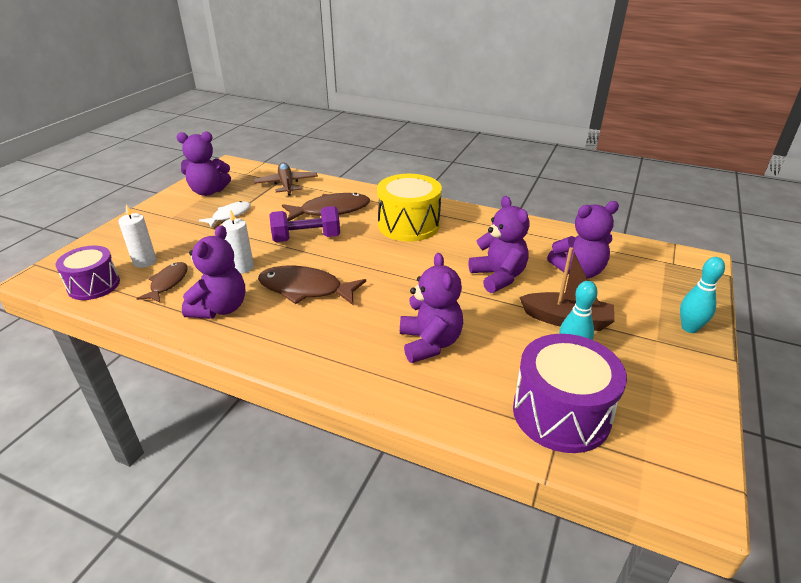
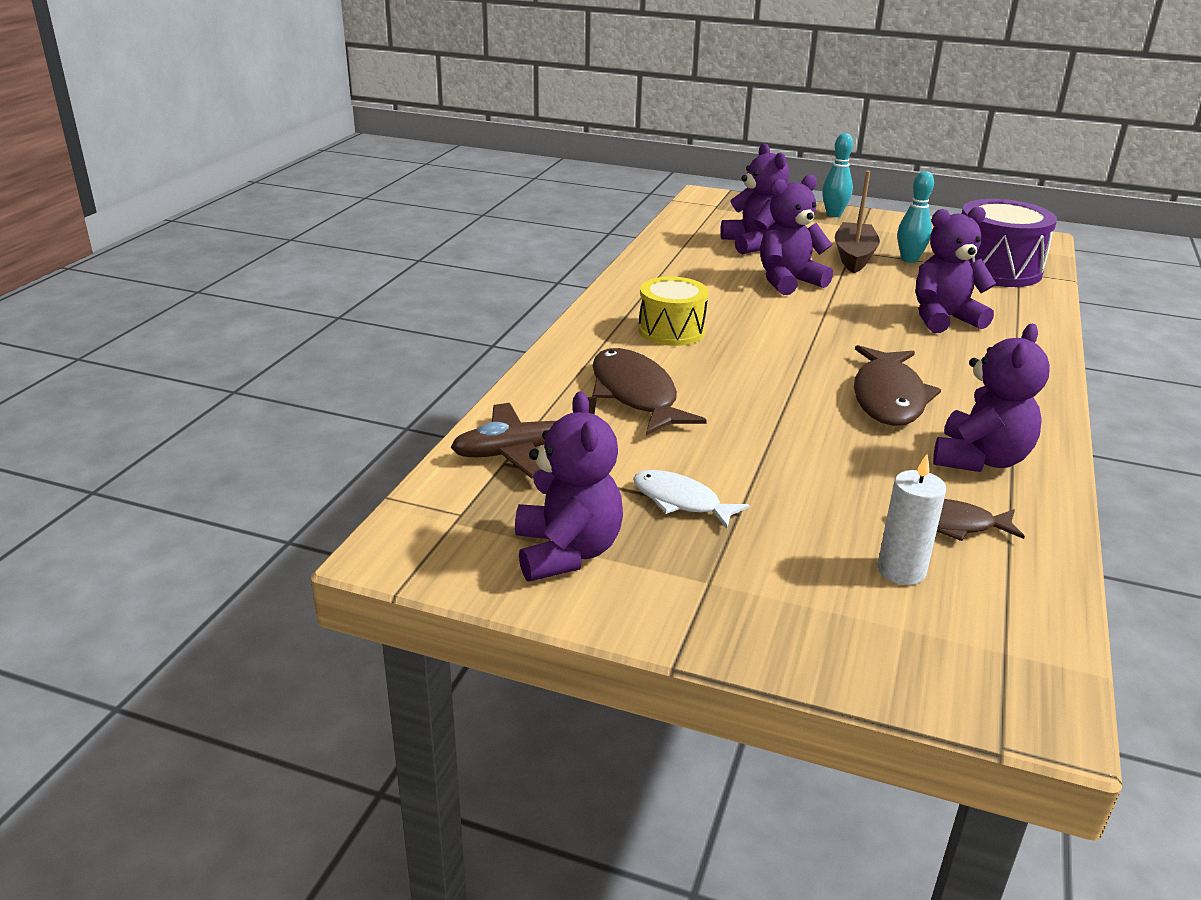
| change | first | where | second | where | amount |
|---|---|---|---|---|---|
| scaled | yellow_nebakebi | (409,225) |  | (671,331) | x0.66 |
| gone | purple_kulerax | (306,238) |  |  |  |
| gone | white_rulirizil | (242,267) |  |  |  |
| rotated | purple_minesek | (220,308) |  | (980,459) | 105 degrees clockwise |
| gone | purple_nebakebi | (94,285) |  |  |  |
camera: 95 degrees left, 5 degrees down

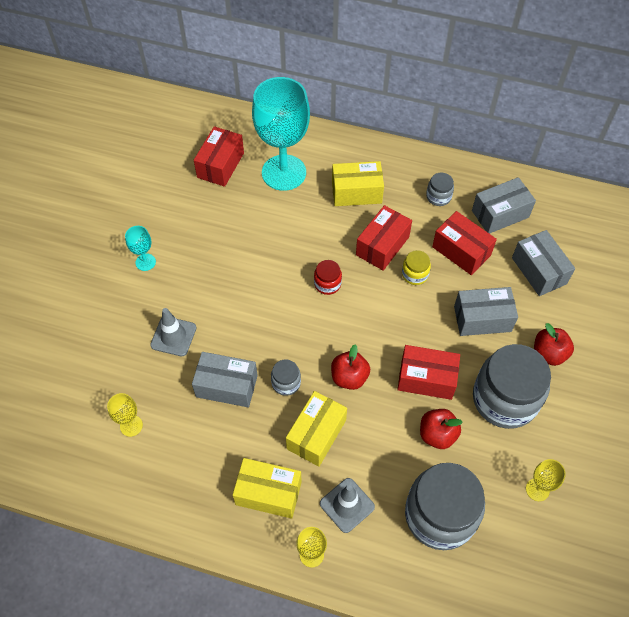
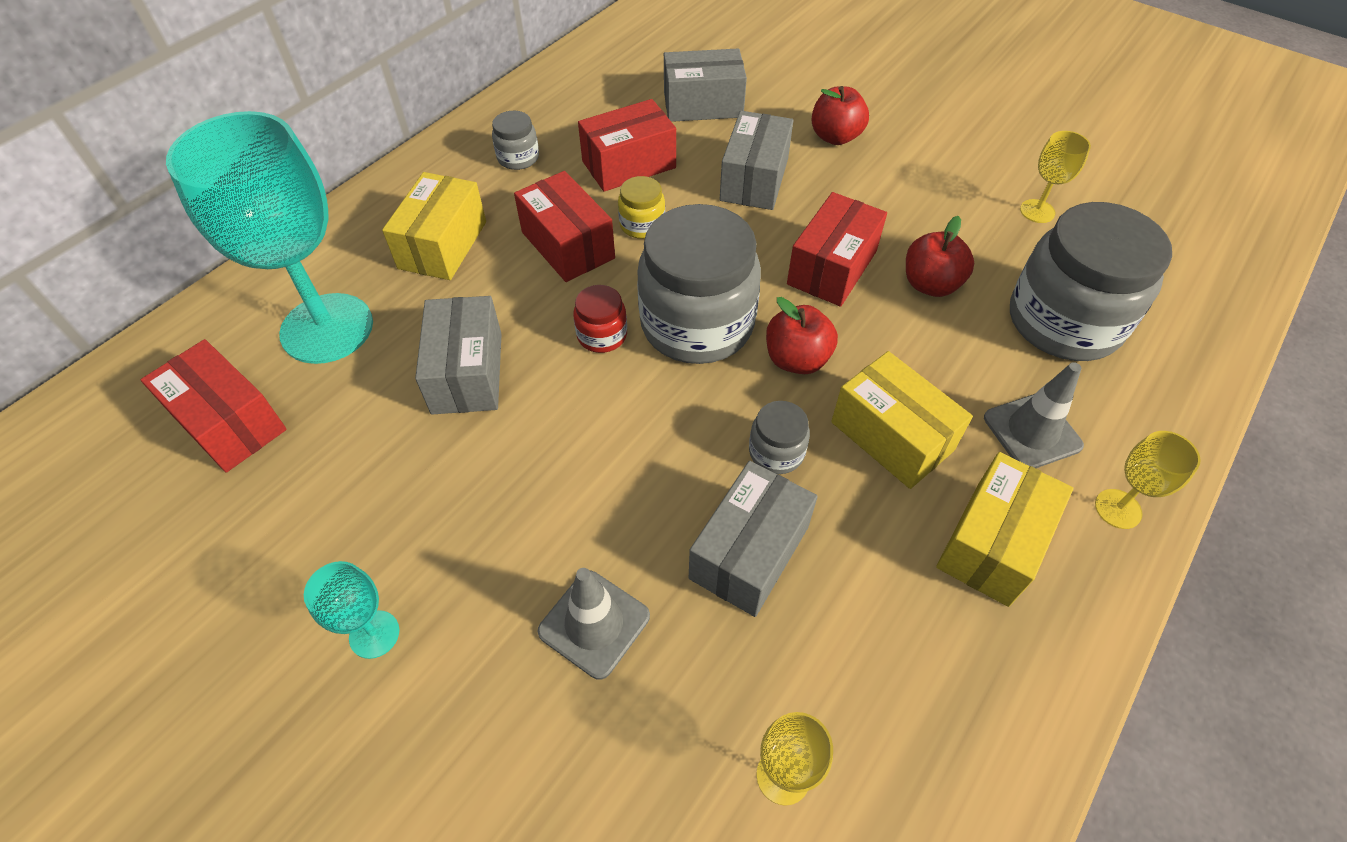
| change | first | where | second | where | amount |
|---|---|---|---|---|---|
| shifted | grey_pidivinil | (500,214) |  | (467,373) |  |
| shifted | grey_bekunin | (505,399) |  | (697,324) |  |
camera: 70 degrees left, 5 degrees down

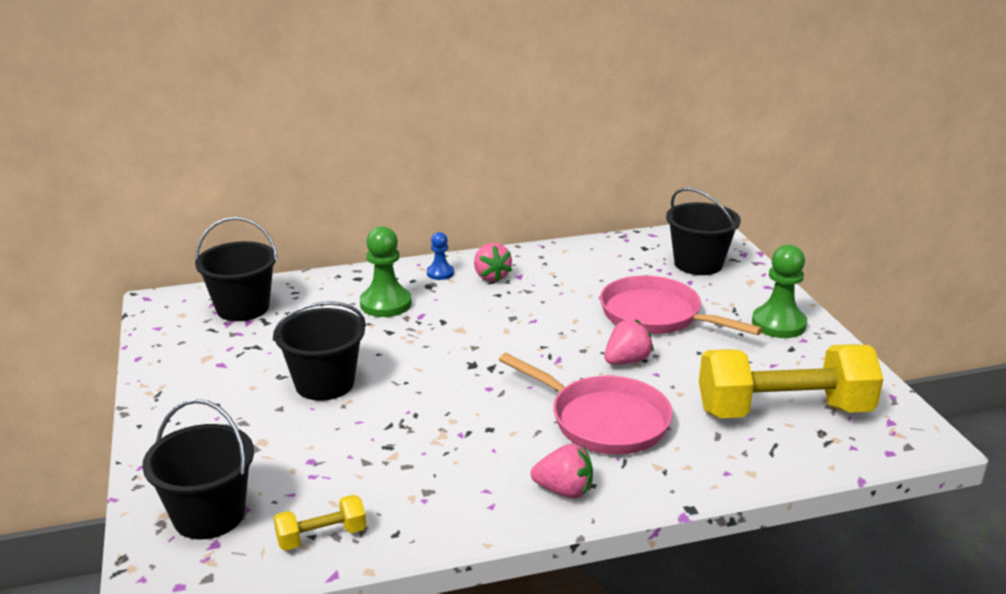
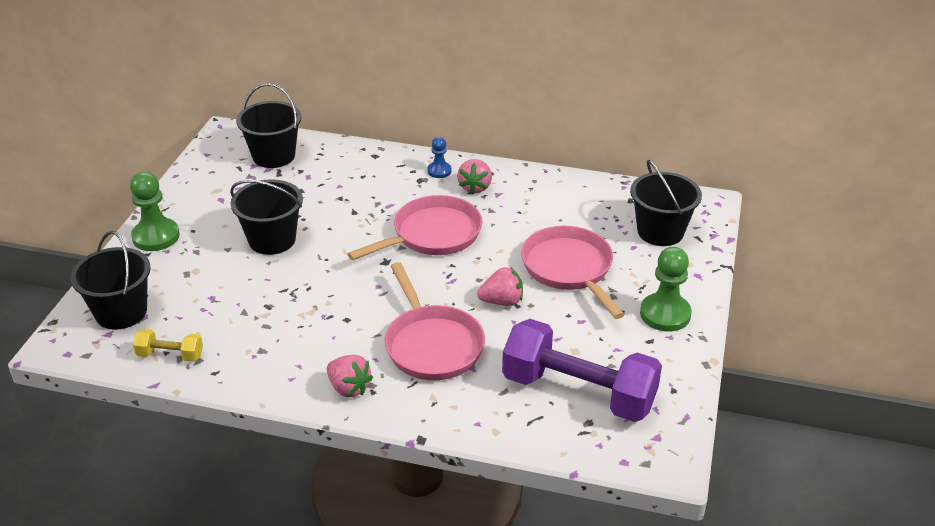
| change | first | where | second | where | amount |
|---|---|---|---|---|---|
| shifted | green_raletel | (386,304) |  | (156,236) |  |
| repainted | yellow_kulerax | (783,411) | purple_kulerax | (578,392) |  |
| new |  |  | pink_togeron | (432,235) |  |
camera: 30 degrees right, 10 degrees up

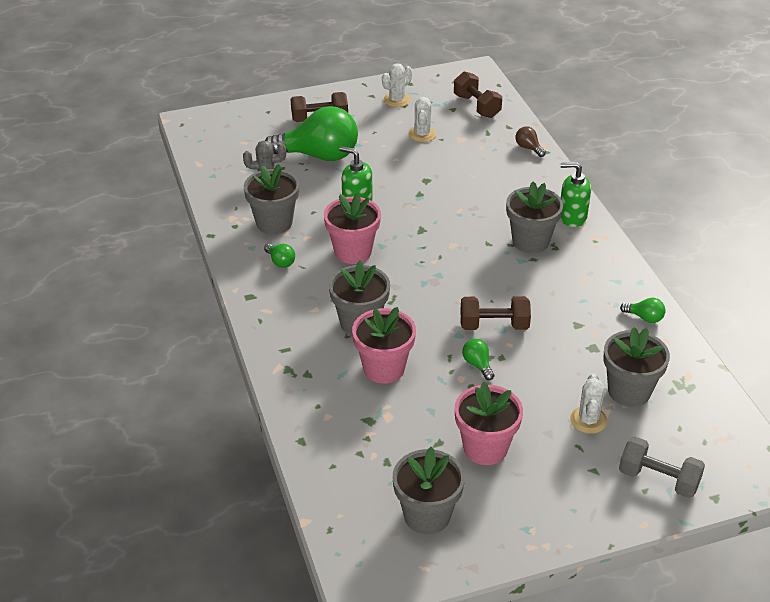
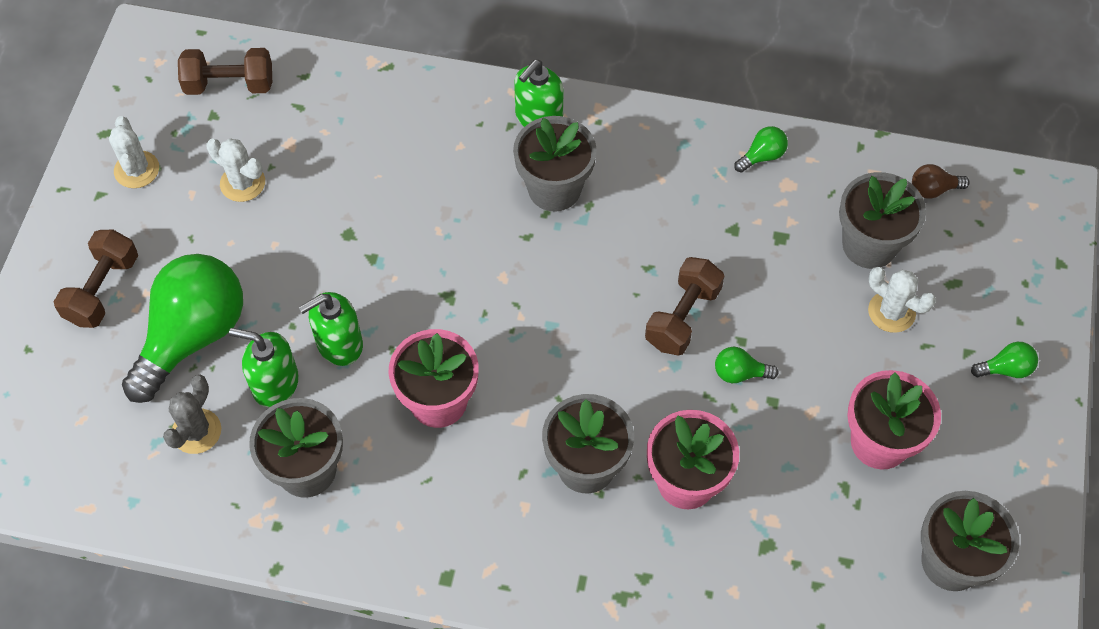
| change | first | where | second | where | amount |
|---|---|---|---|---|---|
| shifted | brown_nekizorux | (528,148) |  | (933,189) |  |
| shifted | green_nekizorux | (280,262) |  | (1005,369) |  |
| gone | grey_kulerax | (658,479) |  |  |  |
| new |  |  | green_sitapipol | (275,384) |  |
camera: 60 degrees left, 20 degrees up

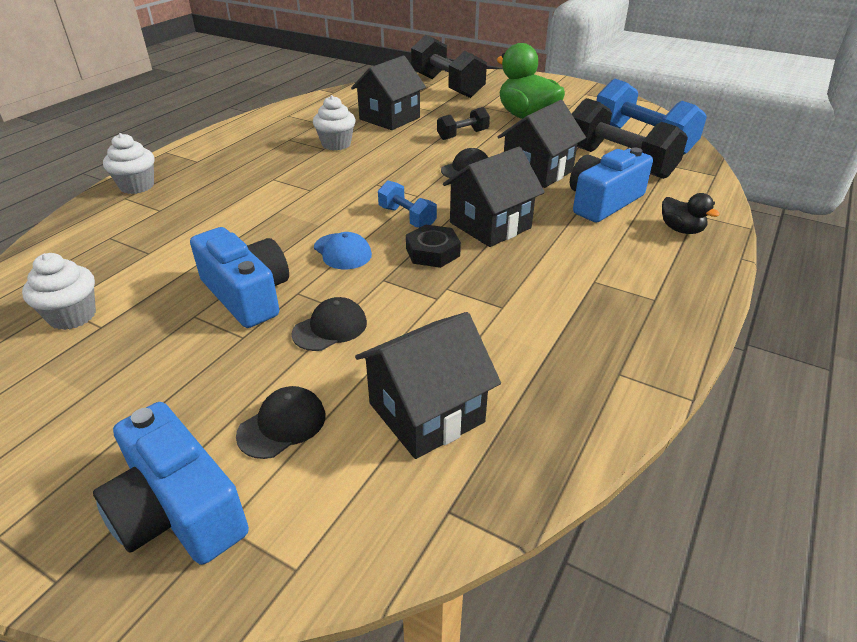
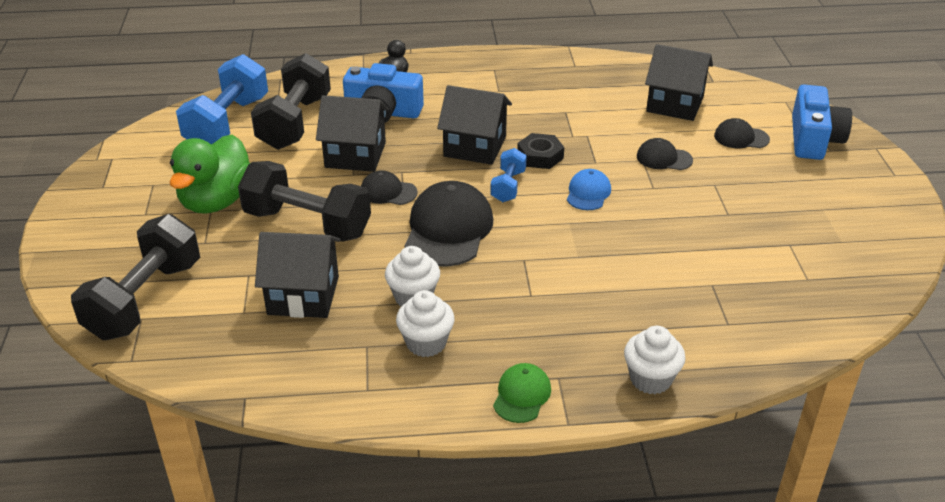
| change | first | where | second | where | amount |
|---|---|---|---|---|---|
| scaled | black_kulerax | (462,135) |  | (307,224) | x1.97 |
| gone | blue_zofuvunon | (247,294) |  |  |  |
| shifted | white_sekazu | (72,316) |  | (426,343) |  |
| new |  |  | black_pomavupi | (448,229) |  |
| new |  |  | green_pomavupi | (522,395) |  |
camera: 125 degrees left, 0 degrees up

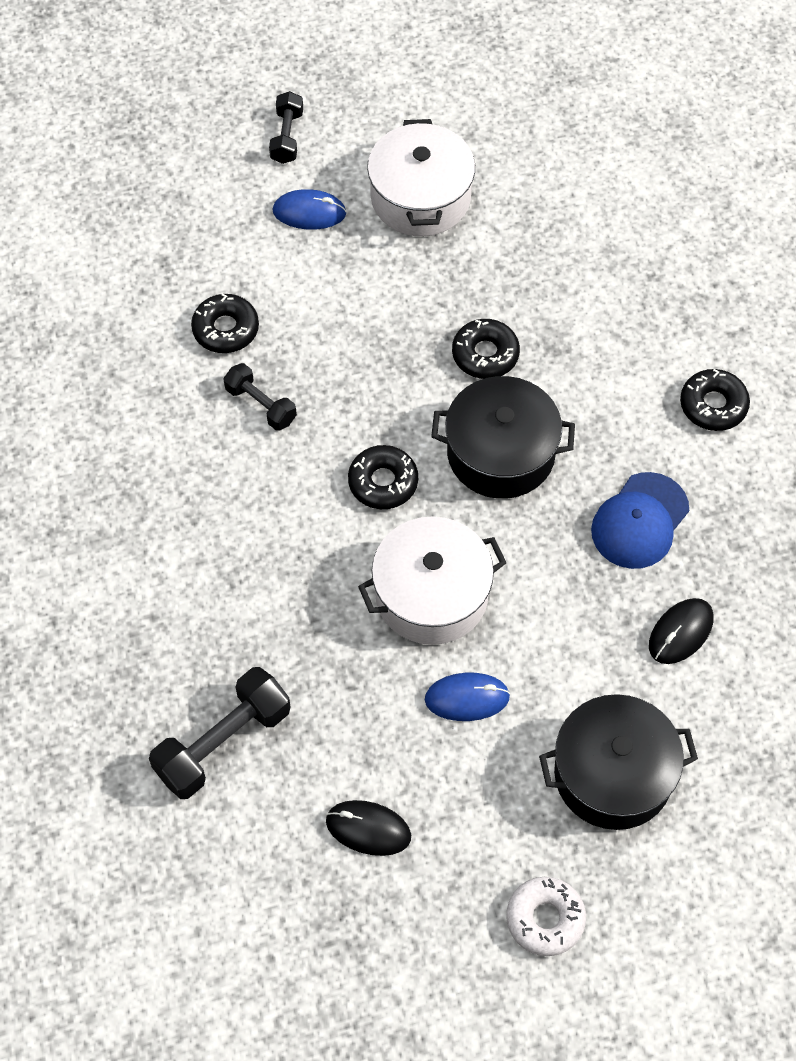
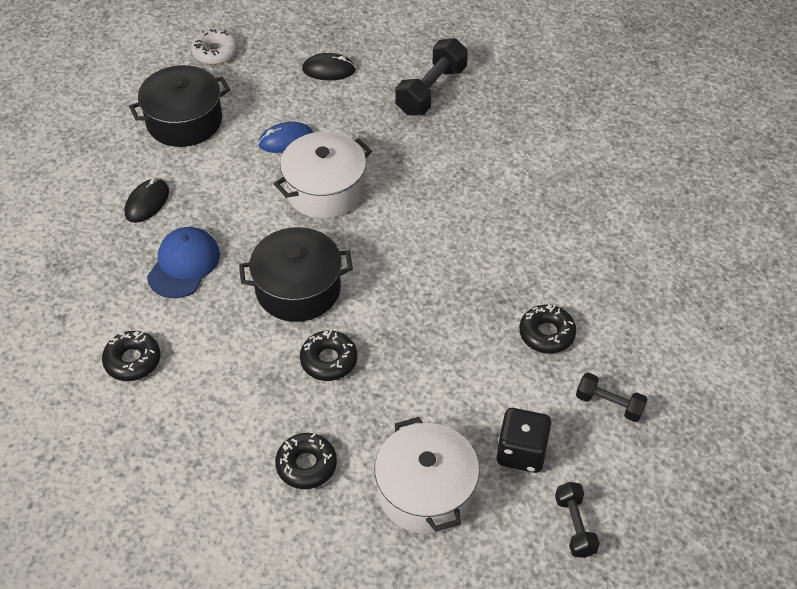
| change | first | where | second | where | amount |
|---|---|---|---|---|---|
| swapped | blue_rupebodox | (309,212) | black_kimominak | (521,452) |  |
| shifted | black_kulerax | (261,405) |  | (609,404) |  |
| shifted | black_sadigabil | (383,482) |  | (306,465) |  |
camera: 165 degrees right, 10 degrees down

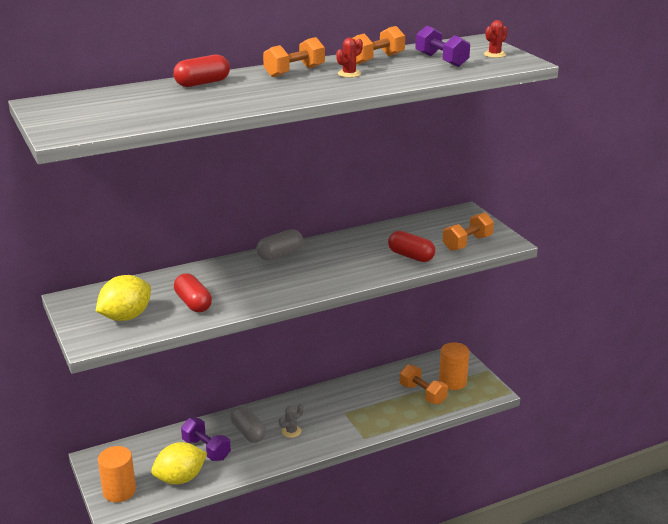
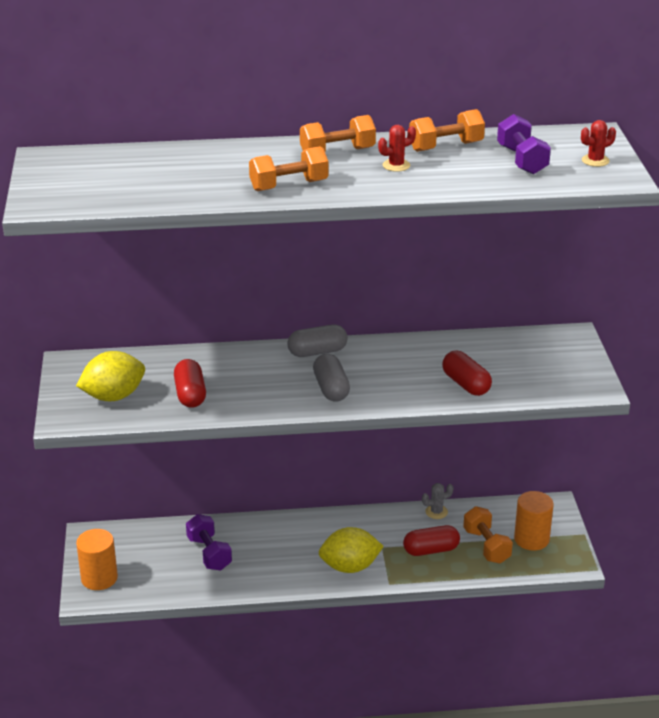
| change | first | where | second | where | amount |
|---|---|---|---|---|---|
| shifted | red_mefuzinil | (202,83) |  | (431,550) |  |
| shifted | orange_kulerax | (467,243) |  | (289,185) |  |
| shifted | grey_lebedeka | (291,431) |  | (436,512) |  |
| shifted | grey_mefuzinil | (248,433) |  | (331,389) |  |
| shifted | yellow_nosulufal | (180,478) |  | (350,567) |  |
camera: 20 degrees right, 5 degrees up

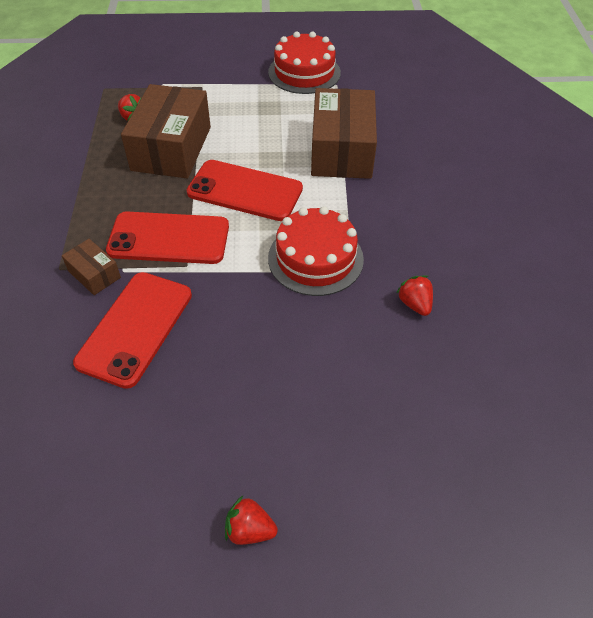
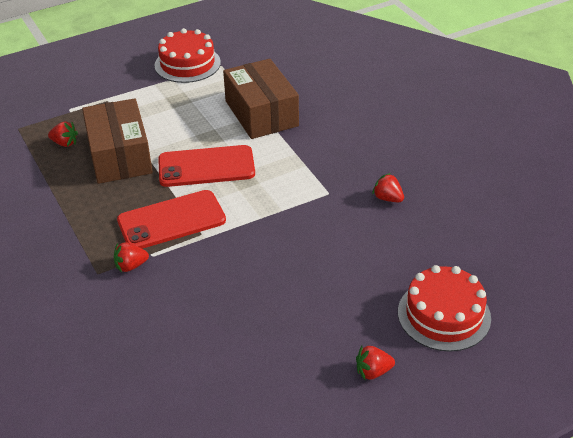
| change | first | where | second | where | amount |
|---|---|---|---|---|---|
| shifted | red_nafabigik | (315,258) |  | (444,315) |  |
| swapped | brown_pidivinil | (94,274) | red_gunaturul | (131,266) |  |
| gone | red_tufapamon | (135,328) |  |  |  |
camera: 25 degrees left, 10 degrees down

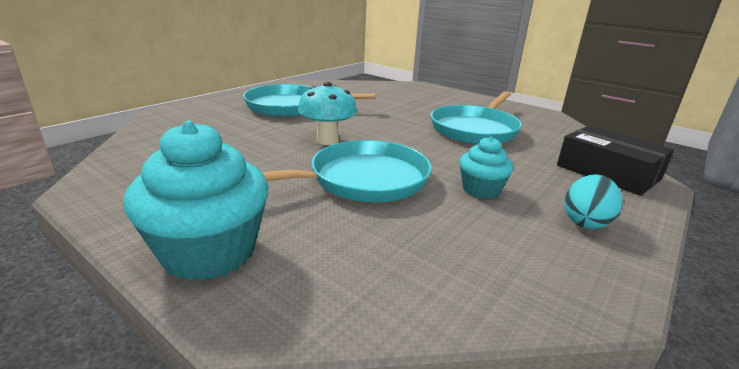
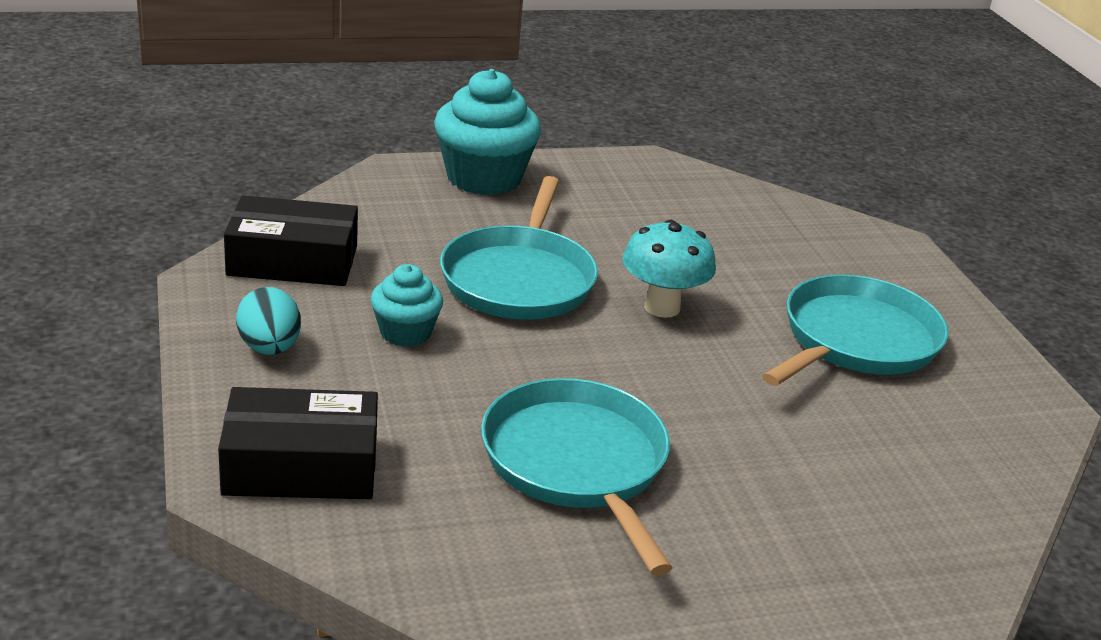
| change | first | where | second | where | amount |
|---|---|---|---|---|---|
| new |  |  | black_pidivinil | (292,261) |  |
camera: 125 degrees right, 5 degrees up

